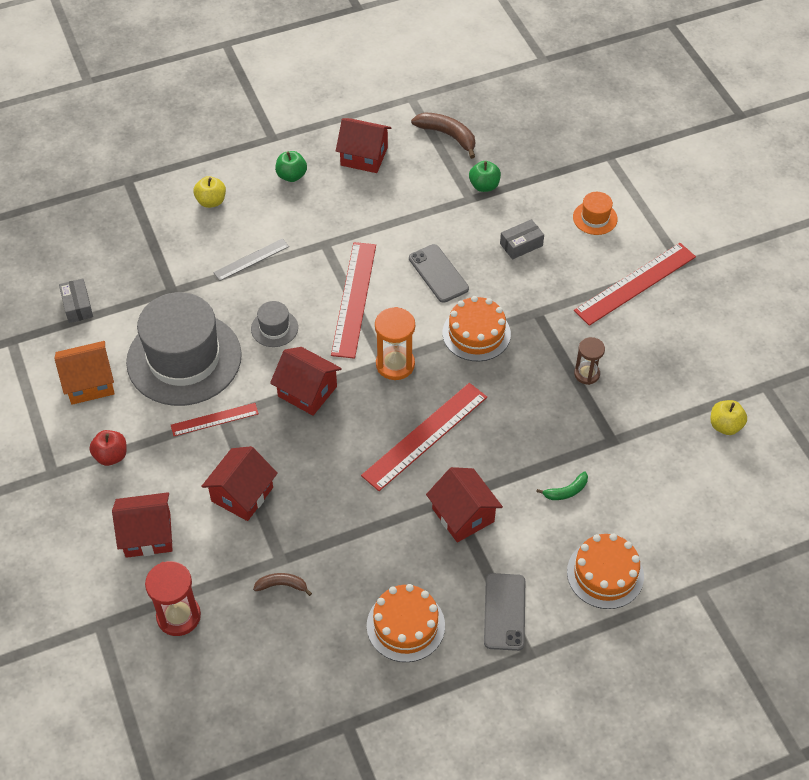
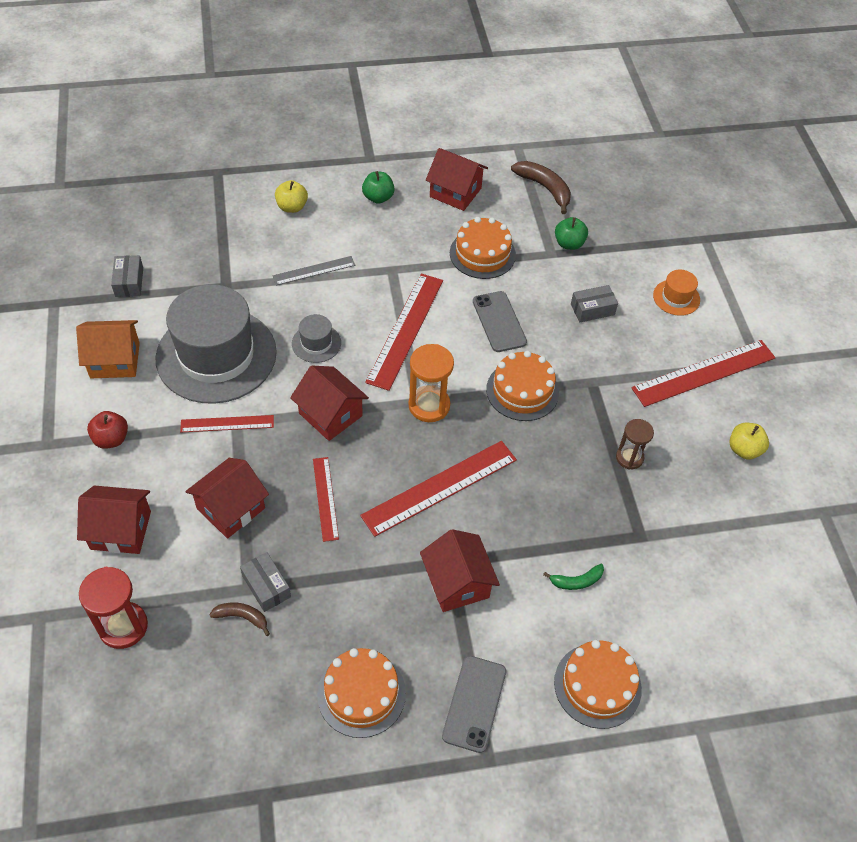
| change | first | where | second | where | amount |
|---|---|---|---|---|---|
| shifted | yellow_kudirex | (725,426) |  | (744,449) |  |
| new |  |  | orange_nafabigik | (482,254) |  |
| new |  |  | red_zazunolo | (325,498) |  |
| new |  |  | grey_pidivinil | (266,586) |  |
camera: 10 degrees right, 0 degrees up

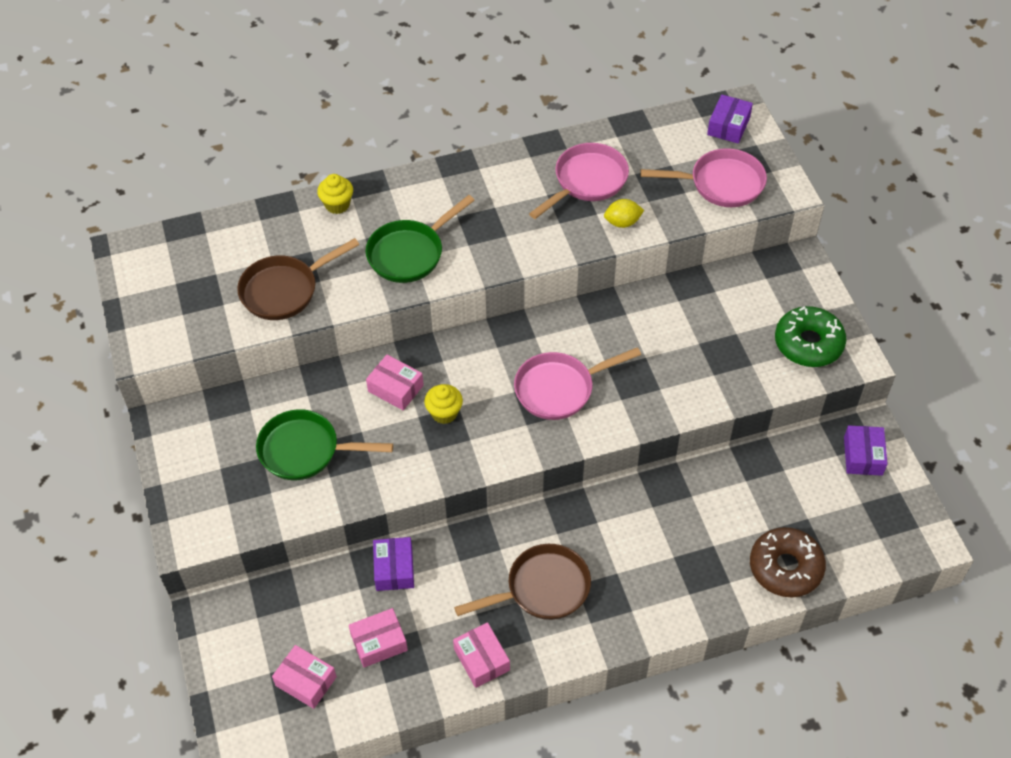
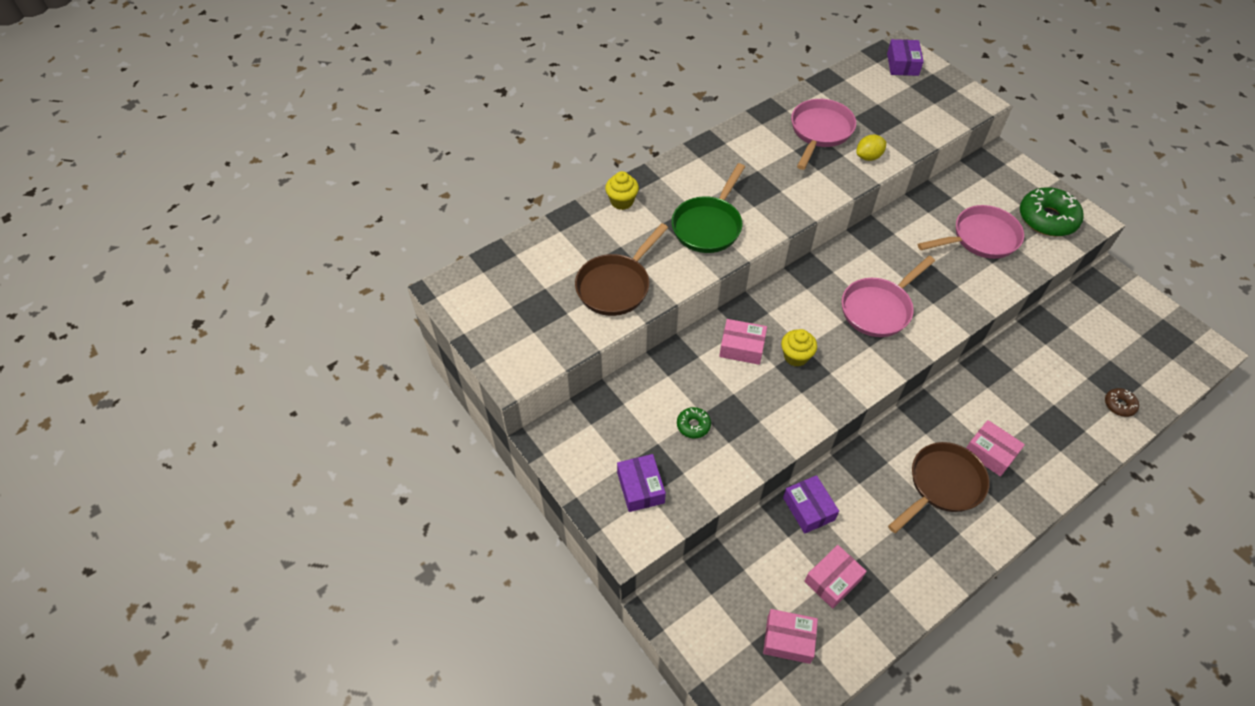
| change | first | where | second | where | amount |
|---|---|---|---|---|---|
| shifted | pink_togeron | (721,184) |  | (981,238) |  |
| swapped | green_togeron | (305,450) | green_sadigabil | (693,425) |  |
| shifted | purple_pidivinil | (863,456) |  | (640,488) |  |
| scaled | brown_sadigabil | (785,567) |  | (1119,405) | x0.49 |
| shifted | pink_pidivinil | (481,659) |  | (990,453) |  |
camera: 20 degrees left, 0 degrees up

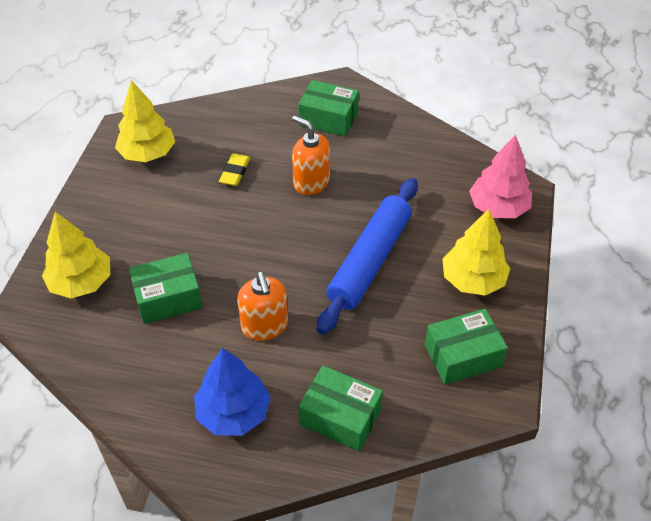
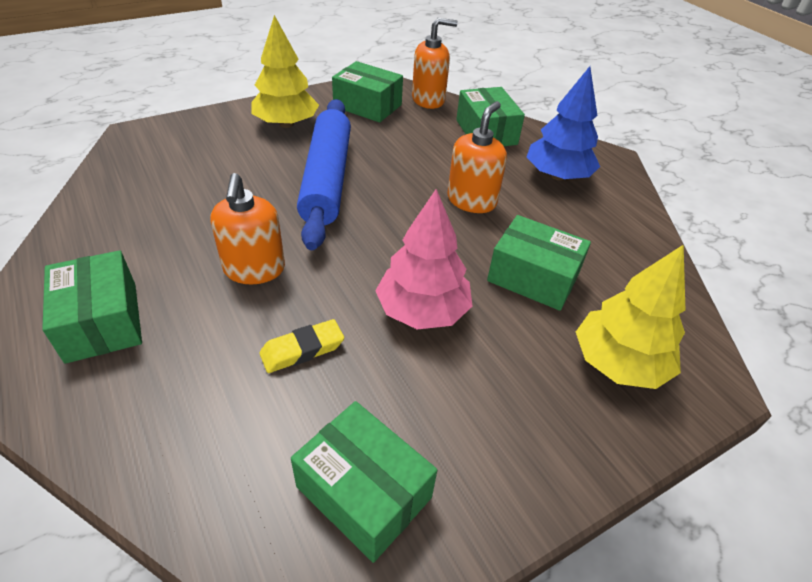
| change | first | where | second | where | amount |
|---|---|---|---|---|---|
| swapped | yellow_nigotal | (148,154) | green_pidivinil | (364,492) |  |
| shifted | pink_nigotal | (498,208) |  | (422,311) |  |
| rotated | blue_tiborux | (369,261) |  | (327,179) | 75 degrees counterclockwise |
| new |  |  | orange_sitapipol | (428,100) |  |
camera: 135 degrees left, 5 degrees down

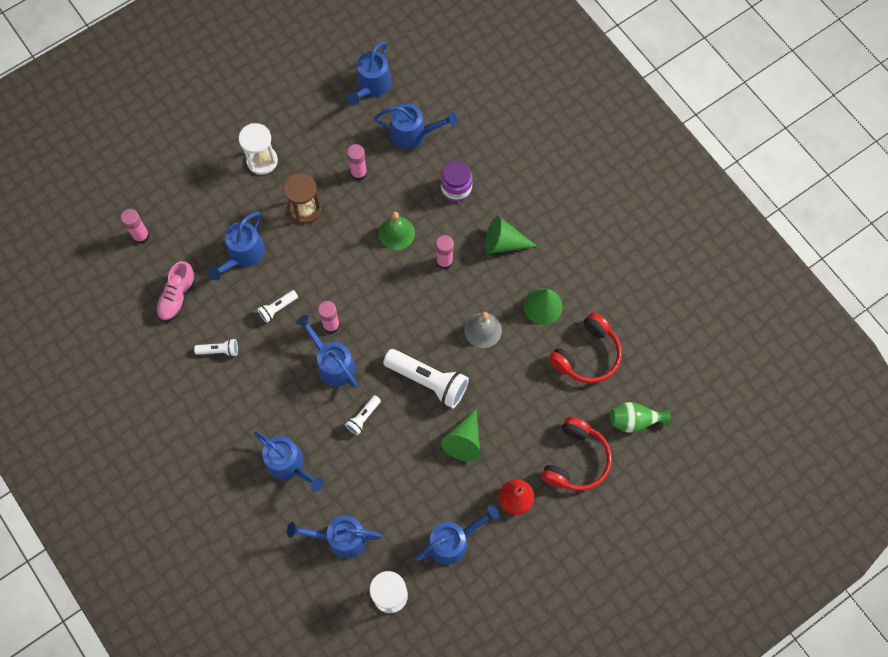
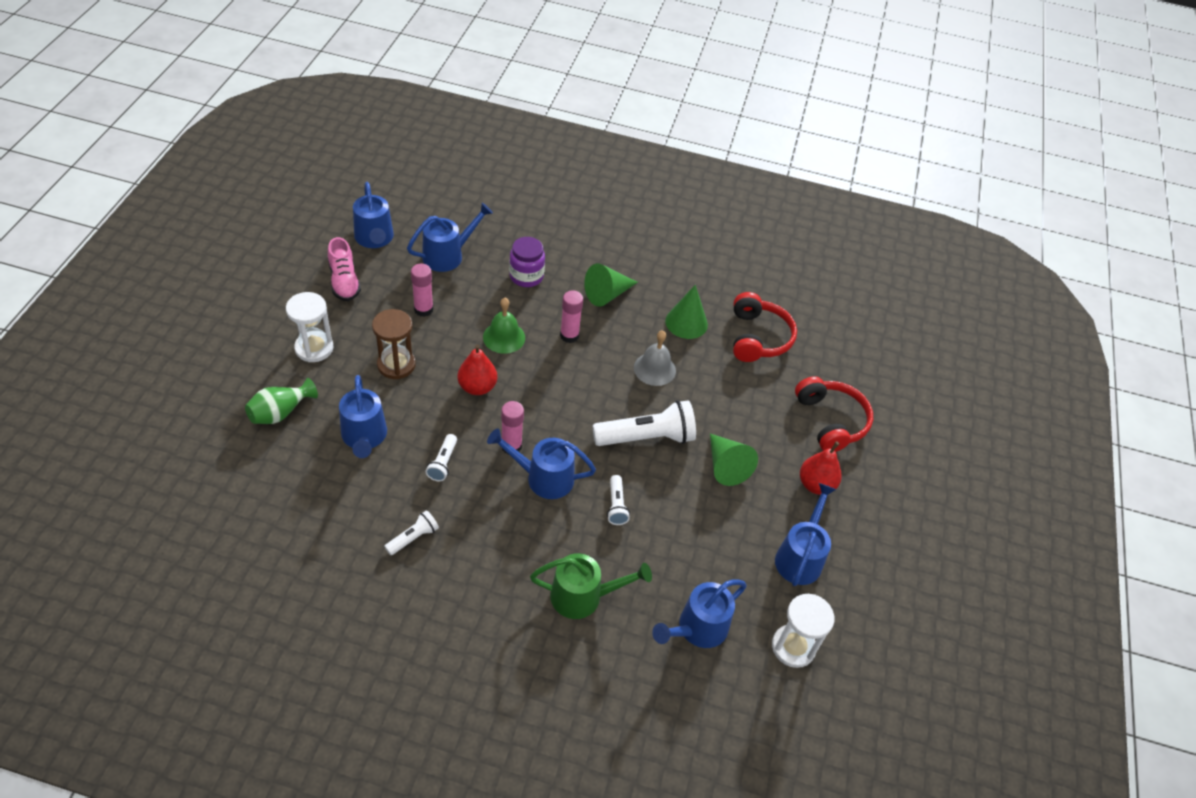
| change | first | where | second | where | amount |
|---|---|---|---|---|---|
| gone | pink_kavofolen | (141,236) |  |  |  |
| shifted | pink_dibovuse | (177,296) |  | (344,282) |  |
| shifted | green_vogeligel | (634,420) |  | (280,412) |  |
| repainted | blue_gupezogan | (289,465) | green_gupezogan | (584,596) |  |
| new |  |  | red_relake | (477,387) |  |
camera: 45 degrees left, 20 degrees down

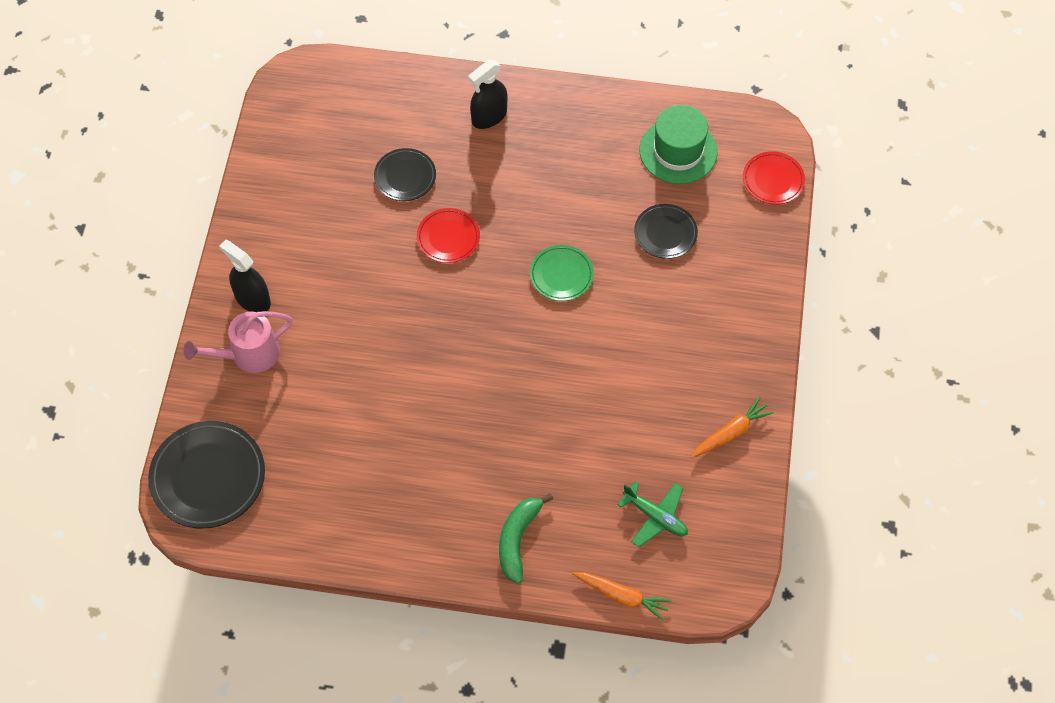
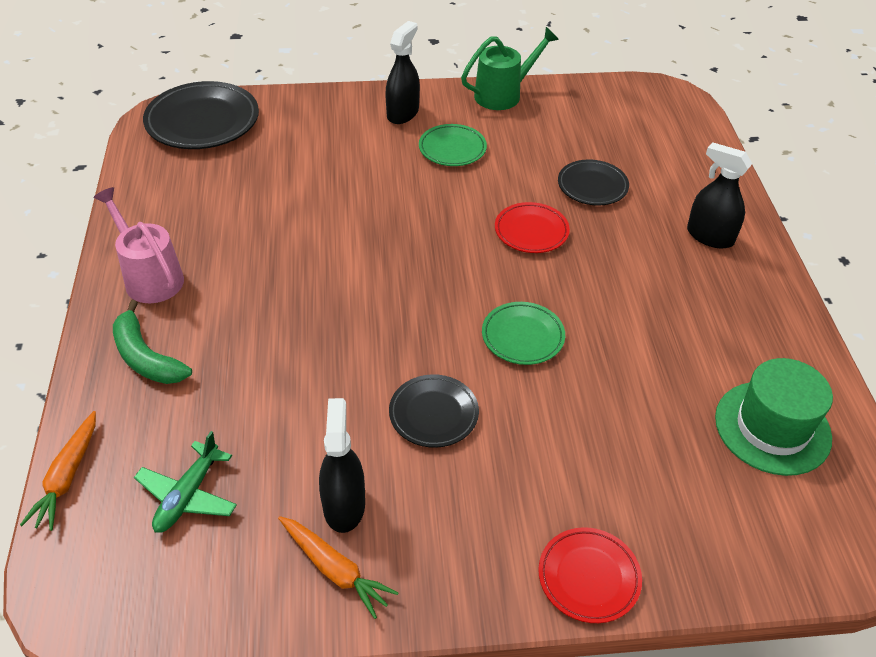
| change | first | where | second | where | amount |
|---|---|---|---|---|---|
| shifted | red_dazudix | (773,180) |  | (588,577) |  |
| shifted | black_dazudix | (665,233) |  | (433,414) |  |
| shifted | pink_gupezogan | (248,355) |  | (150,277) |  |
| rotated | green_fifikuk | (517,540) |  | (146,357) | 135 degrees counterclockwise |
| new |  |  | green_gupezogan | (503,94) |  |
| new |  |  | green_dazudix | (452,149) |  |
| new |  |  | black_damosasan | (344,505) |  |
camera: 75 degrees right, 15 degrees down

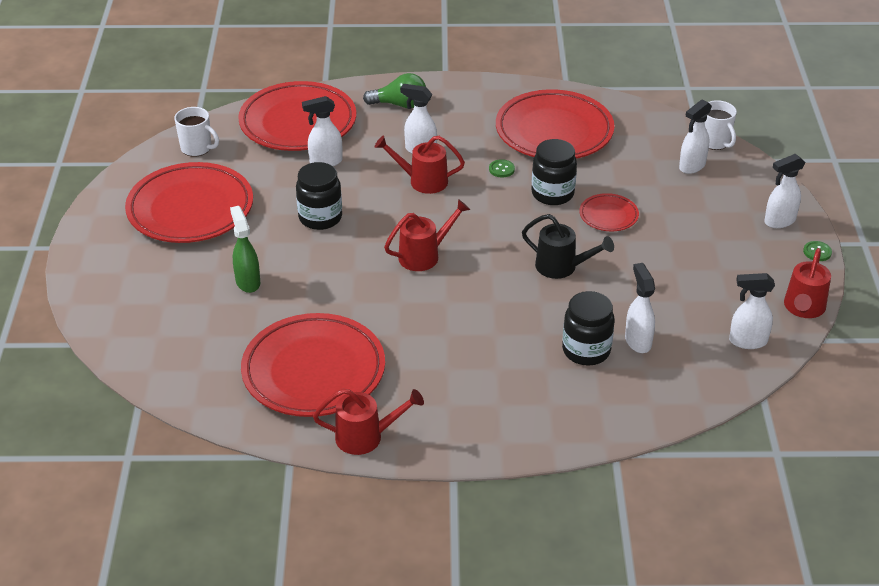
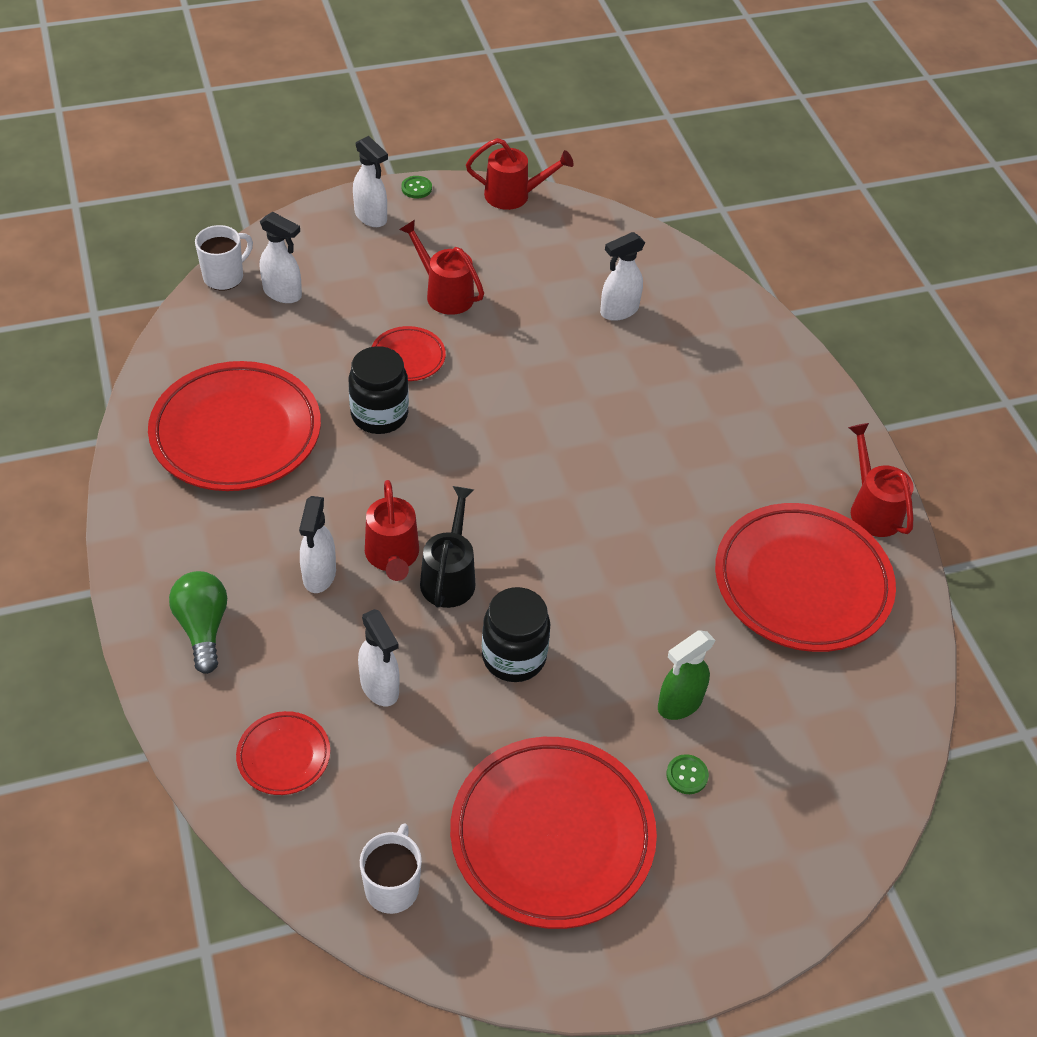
| change | first | where | second | where | amount |
|---|---|---|---|---|---|
| scaled | red_dazudix | (298,123) |  | (284,756) | x0.47 |
| shifted | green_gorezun | (501,169) |  | (687,775) |  |
| shifted | red_gupezogan | (425,255) |  | (444,293) |  |
| shifted | black_gupezogan | (562,267) |  | (449,576) |  |
| gone | white_damosasan | (747,341) |  |  |  |
| gone | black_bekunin | (586,350) |  |  |  |
camera: 110 degrees left, 10 degrees up

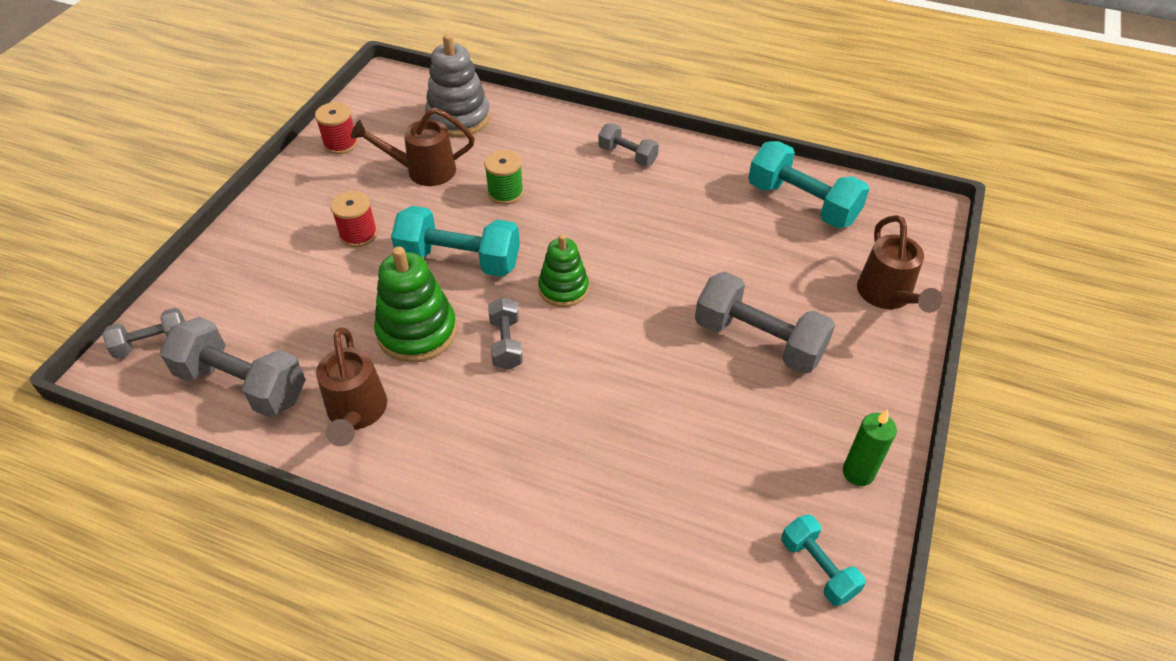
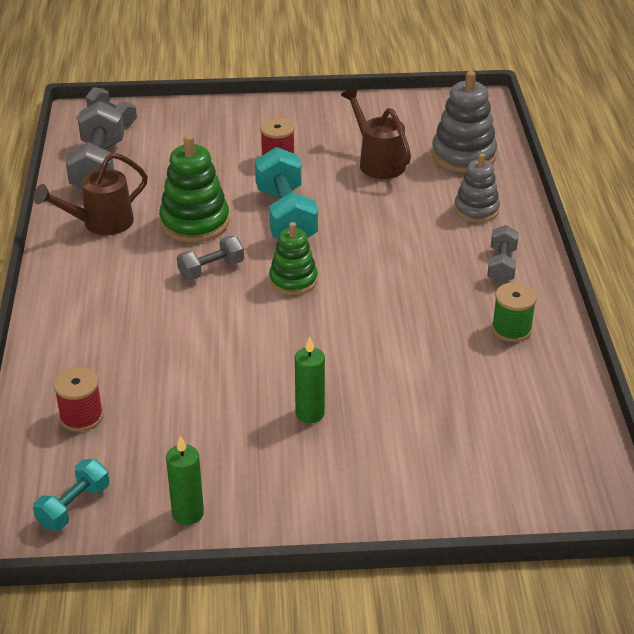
| change | first | where | second | where | amount |
|---|---|---|---|---|---|
| shifted | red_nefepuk | (340,144) |  | (81,416) |  |
| gone | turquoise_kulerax | (802,203) |  |  |  |
| shifted | green_nefepuk | (505,193) |  | (511,329) |  |
| gone | brown_gupezogan | (887,296) |  |  |  |
| swapped | grey_kulerax | (758,340) | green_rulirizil | (310,413) |  |
| new |  |  | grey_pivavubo | (476,210) |  |
camera: 65 degrees right, 10 degrees down

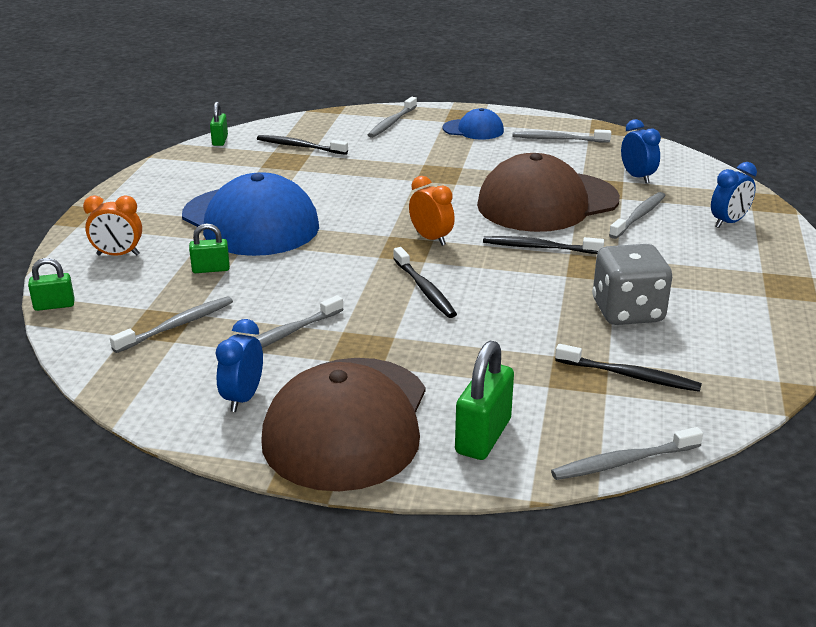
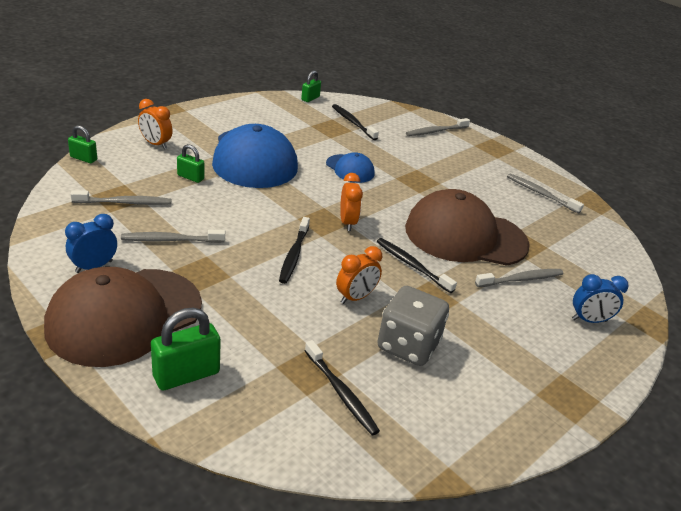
| change | first | where | second | where | amount |
|---|---|---|---|---|---|
| shifted | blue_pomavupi | (473,130) |  | (350,169) |  |
| gone | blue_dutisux | (637,177) |  |  |  |
| gone | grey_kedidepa | (623,462) |  |  |  |
| new |  |  | orange_dutisux | (355,297) |  |
camera: 30 degrees right, 5 degrees up

